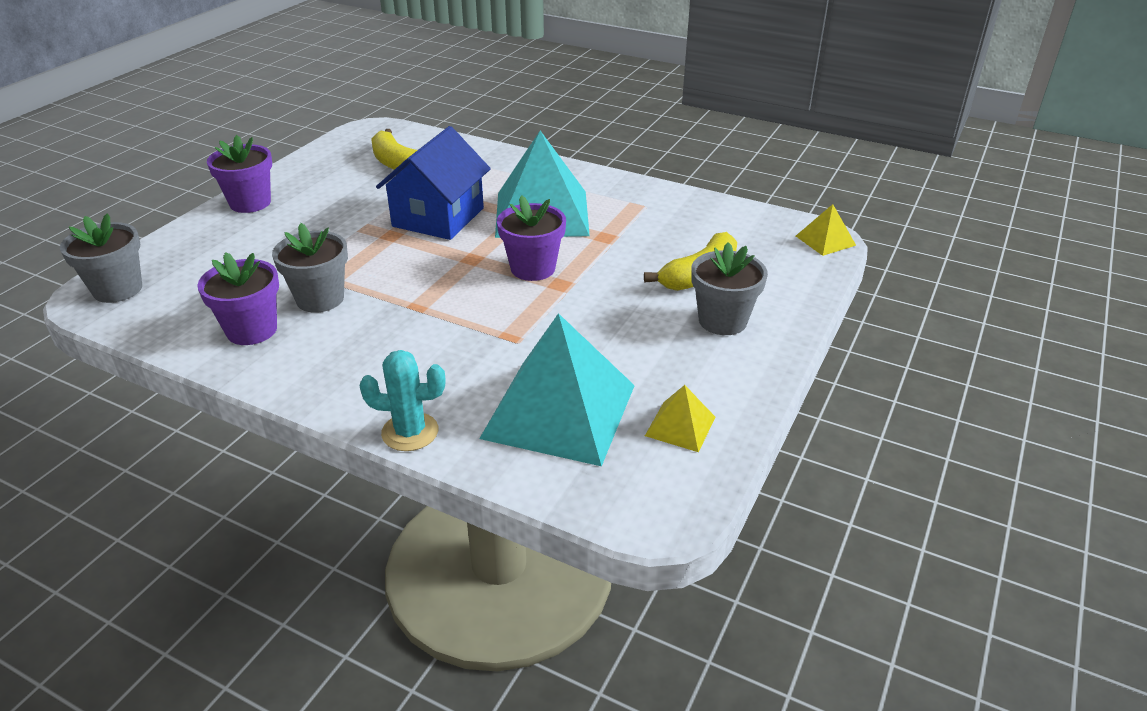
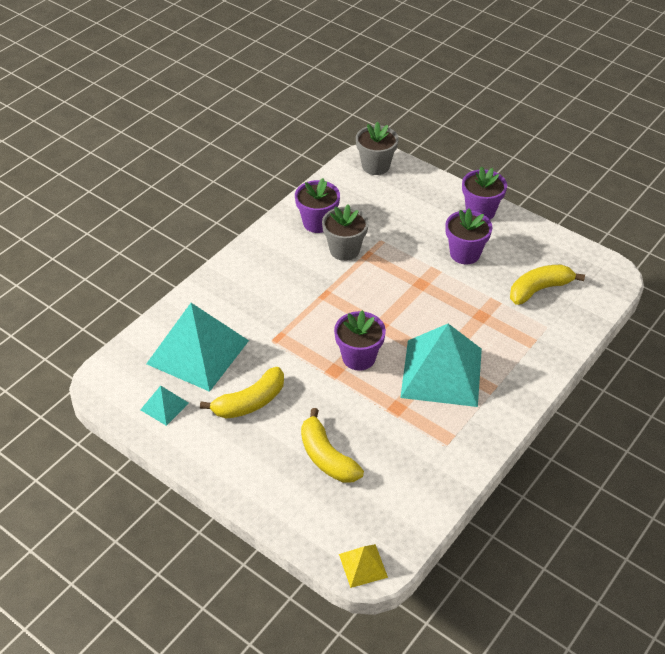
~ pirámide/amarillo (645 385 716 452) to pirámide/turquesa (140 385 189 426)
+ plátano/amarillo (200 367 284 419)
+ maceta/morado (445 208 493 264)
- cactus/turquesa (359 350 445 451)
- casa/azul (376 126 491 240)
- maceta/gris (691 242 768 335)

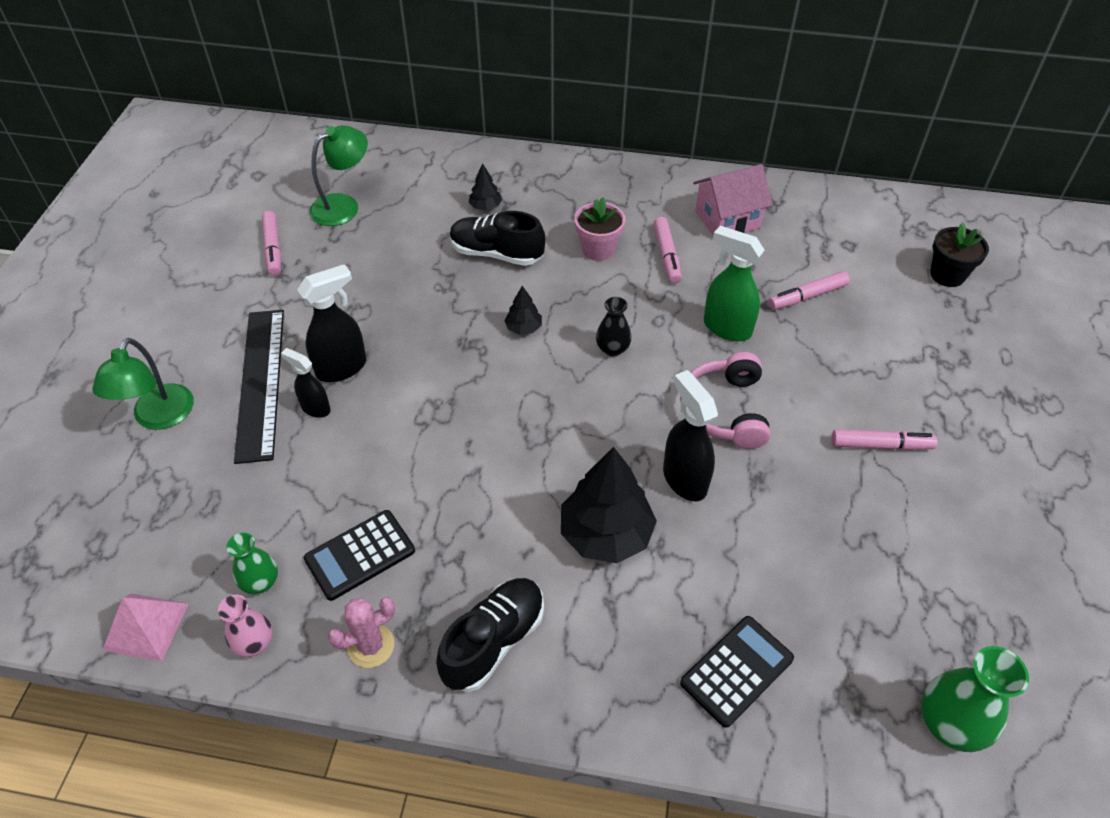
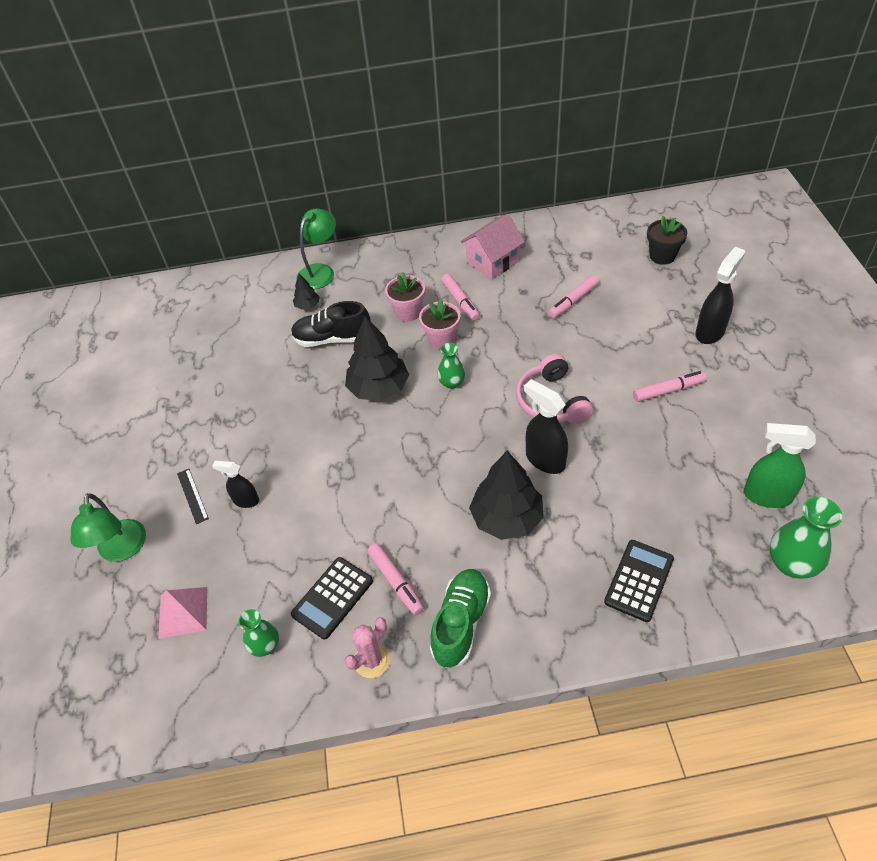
~ pirámide/rosa (102 593 188 662) to (158 587 207 639)
~ regla/negro (234 310 284 464) = (177 469 209 524) x0.43
~ lámpara/verde (309 125 368 226) to (297 209 336 289)
~ árbol/negro (504 286 542 335) = (345 316 409 401) x2.13
~ rotulador/rosa (262 211 281 276) to (367 543 424 615)
+ maceta/rosa (419 299 460 349)
~ zapato/negro (436 578 544 692) to zapato/verde (430 569 491 668)
~ florero/negro (596 297 632 357) to florero/verde (437 343 465 389)
~ pulverizador/negro (297 264 366 382) to (695 247 745 344)
~ pulverizador/verde (704 226 765 341) to (744 423 816 508)
- florero/rosa (218 595 272 657)

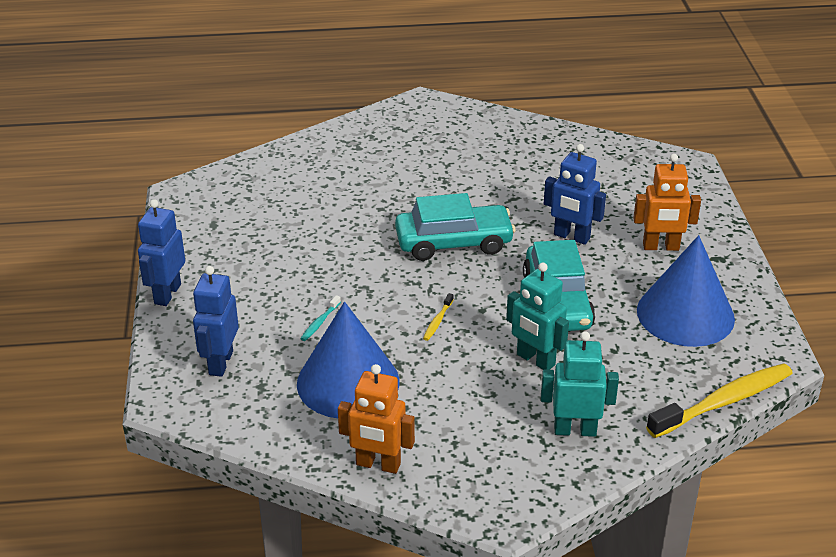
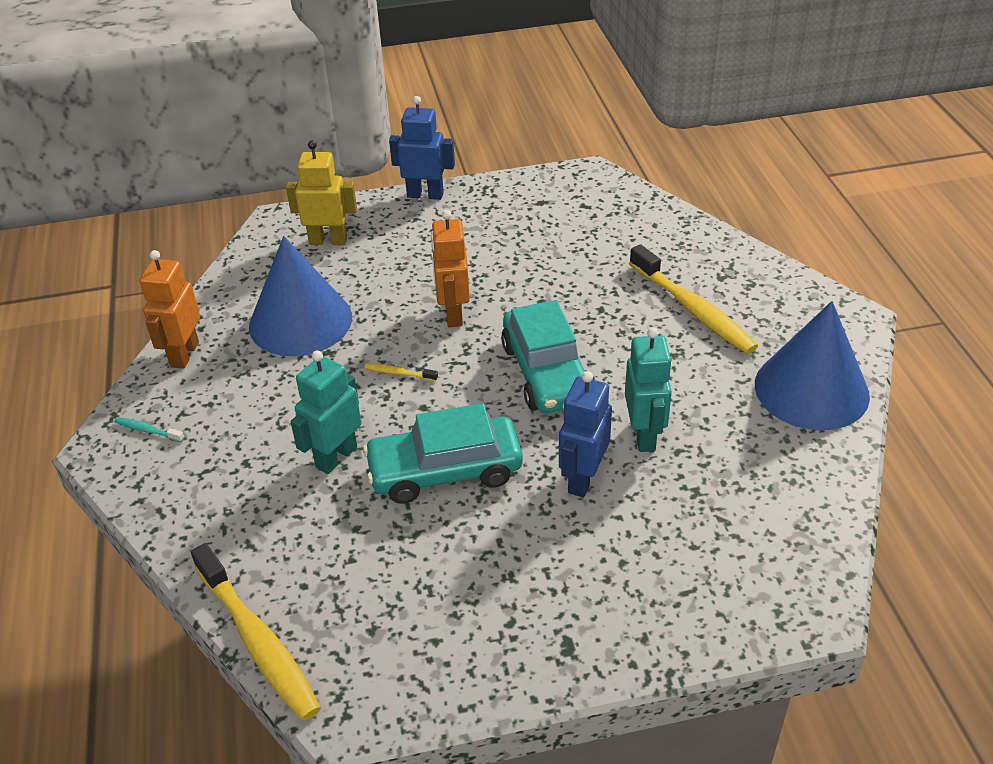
~ cepillo de dientes/turquesa (300 295 341 341) to (114 417 184 442)
~ robot/azul (193 266 239 377) to robot/amarillo (286 140 357 245)
~ robot/naranja (633 154 701 251) to (431 210 470 327)
~ robot/turquesa (541 331 619 437) to (625 327 672 452)
+ cepillo de dientes/amarillo (629 244 758 354)
~ cono/azul (637 235 735 347) to (755 301 870 430)

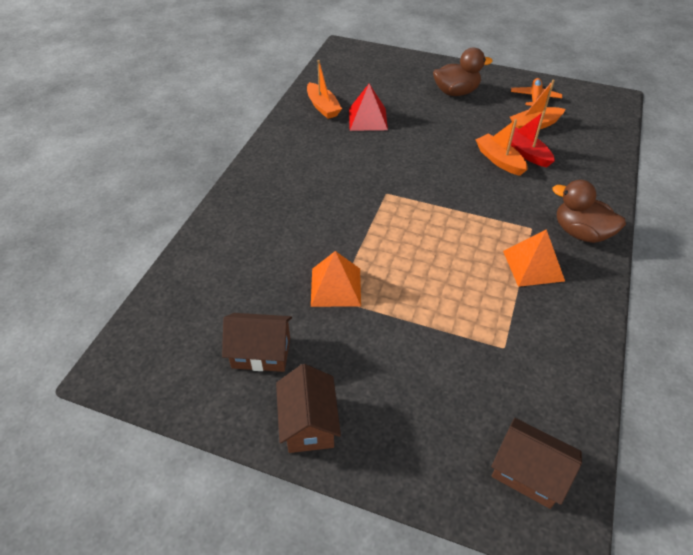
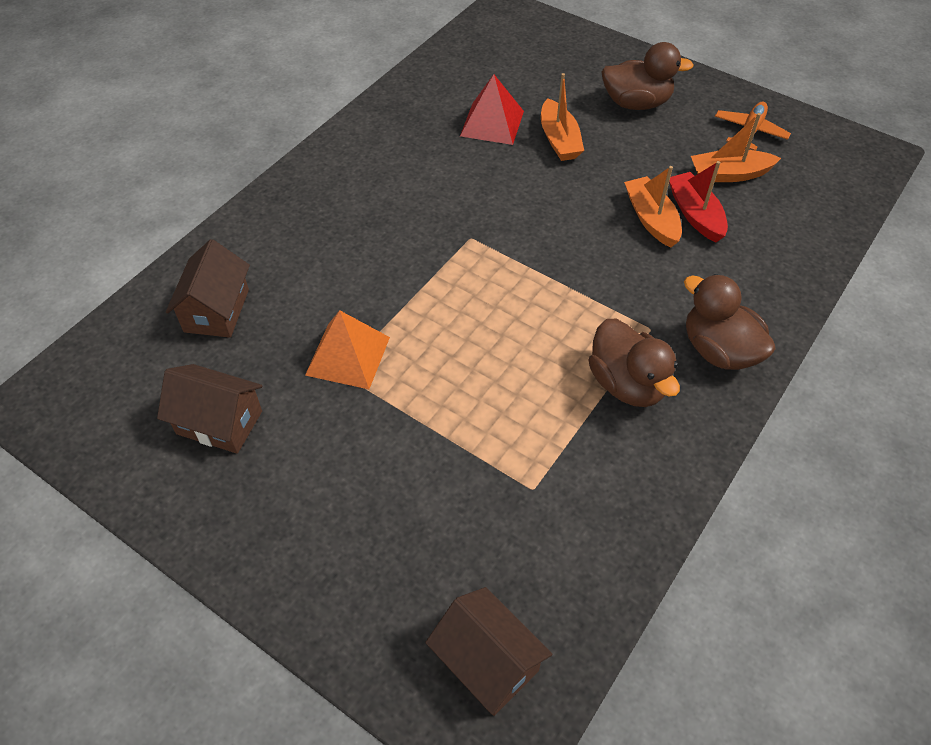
~ casa/marrón (276 364 341 453) to (166 239 250 338)
~ barco/naranja (307 60 342 119) to (541 73 584 161)
~ pirámide/naranja (503 229 565 287) to pato/marrón (589 319 680 407)

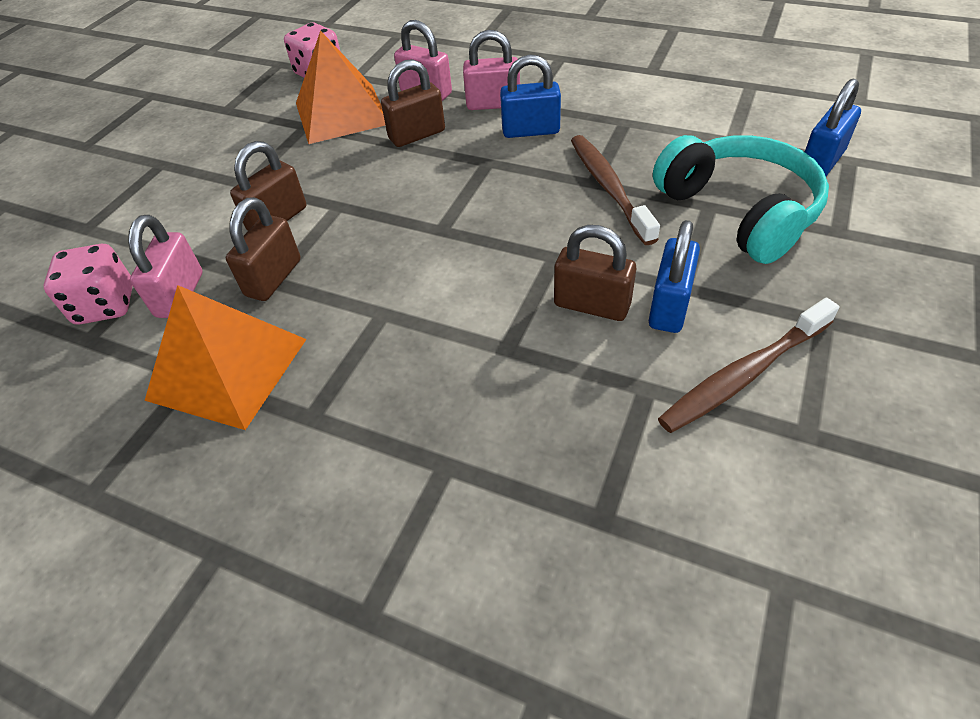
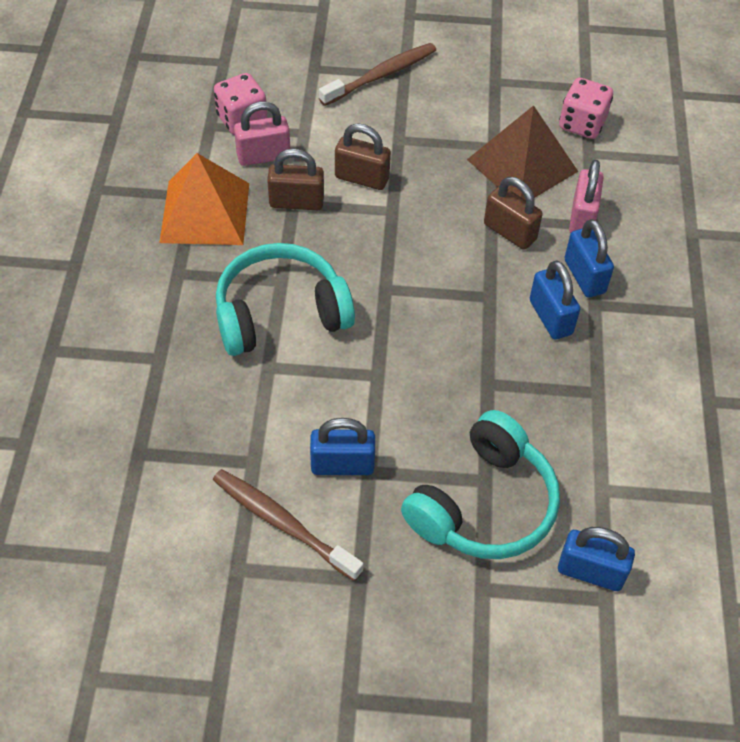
+ auriculares/turquesa (216 243 355 356)
~ cepillo de dientes/marrón (571 135 660 245) to (319 43 436 106)
~ pirámide/naranja (296 30 386 144) to pirámide/marrón (467 105 578 200)
~ candado/rosa (463 30 520 110) to candado/azul (565 219 614 297)
- candado/marrón (554 225 636 321)

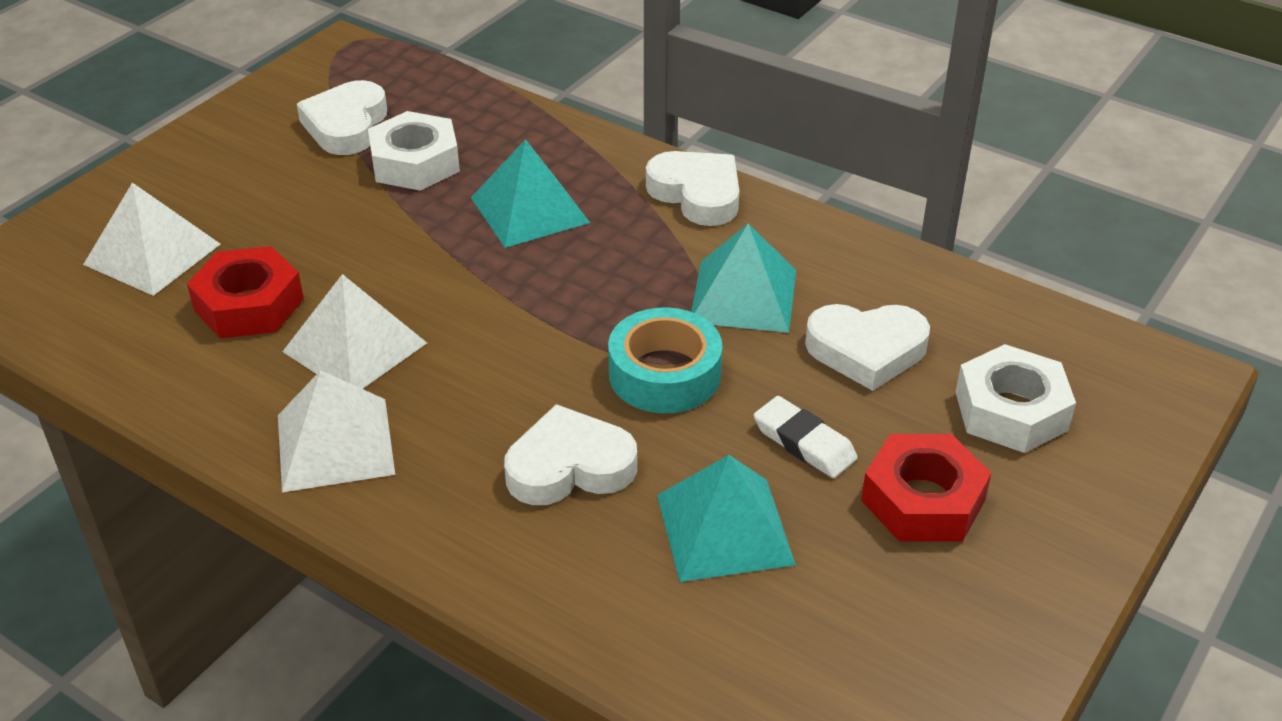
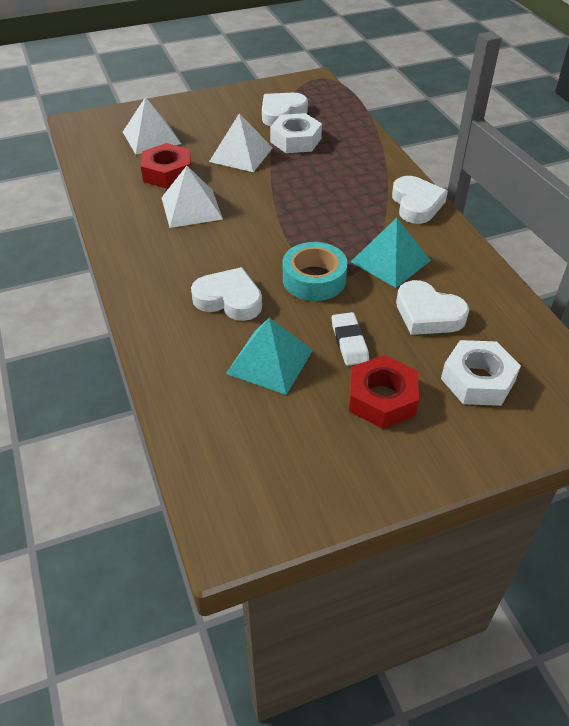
~ pirámide/blanco (278 370 395 492) to (209 113 273 172)
- pirámide/turquesa (471 139 590 248)

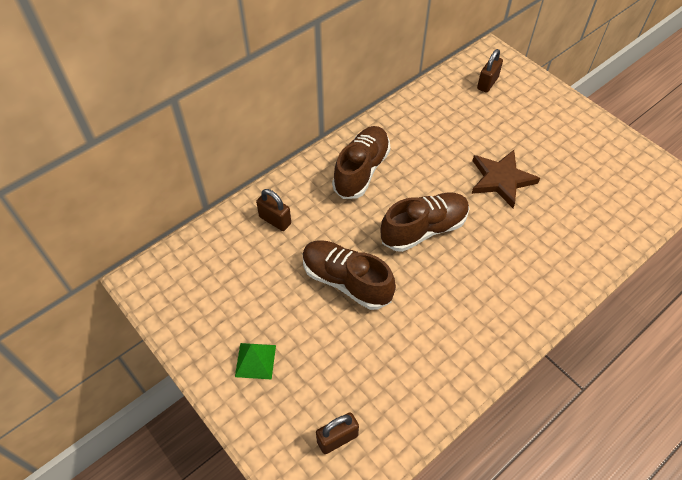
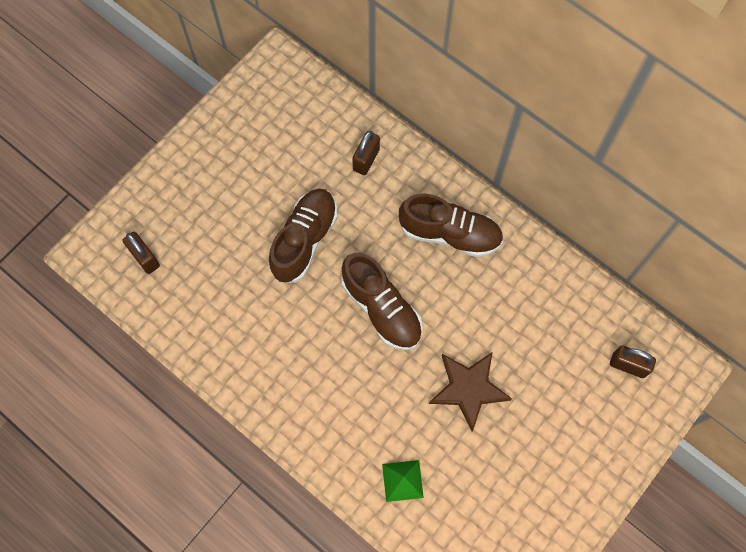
~ pirámide/verde (235 343 276 380) to (382 460 424 502)

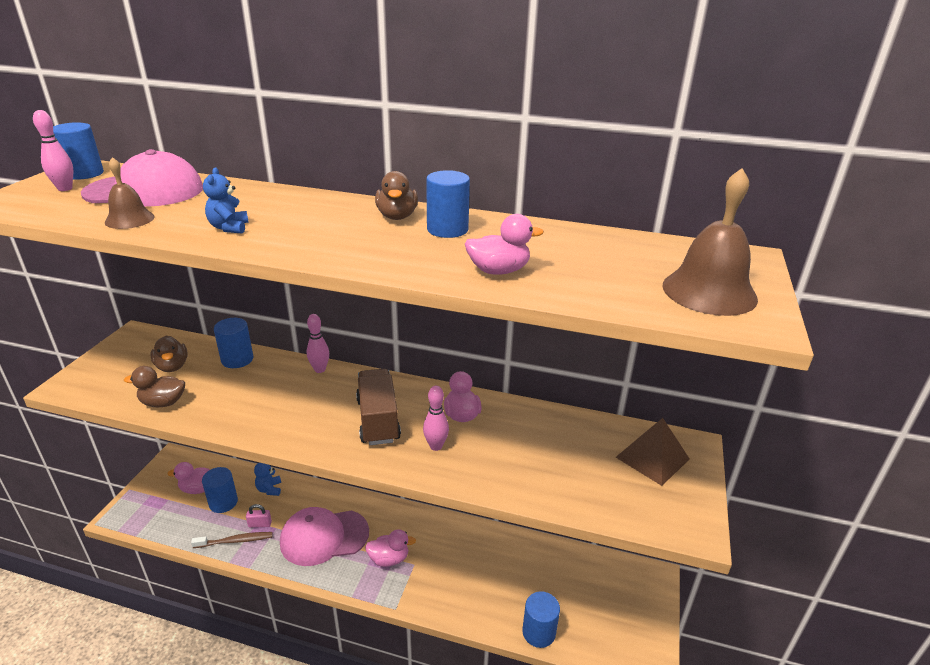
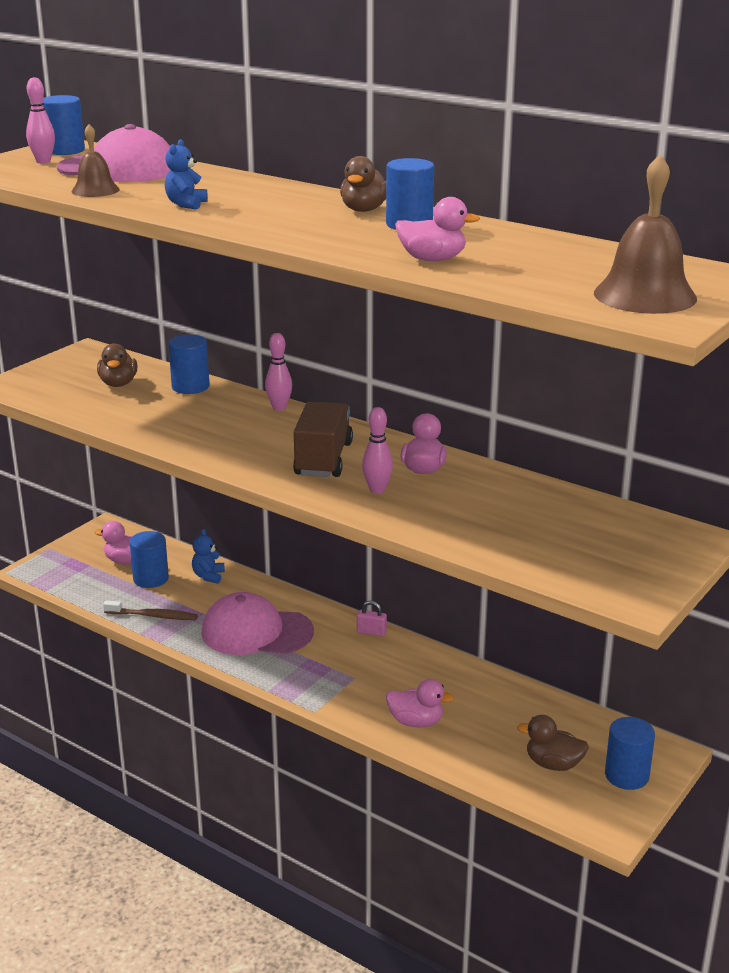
~ candado/rosa (246 504 272 527) to (357 601 387 636)
~ pato/rosa (365 529 416 567) to (386 679 454 728)
~ pato/marrón (124 366 185 407) to (517 715 589 771)
~ cilindro/azul (522 591 560 648) to (605 717 655 790)
- pirámide/marrón (616 418 690 486)

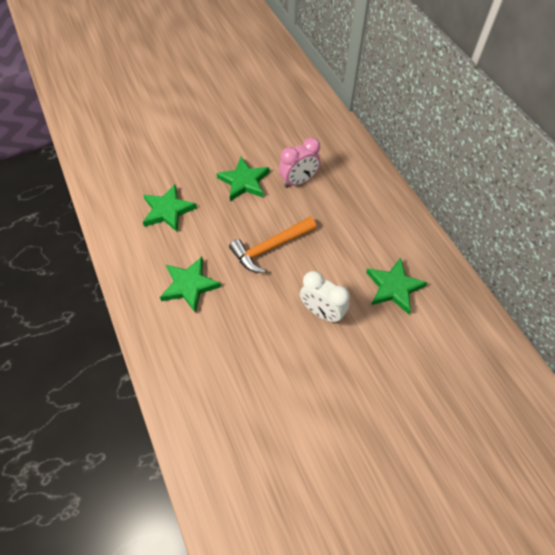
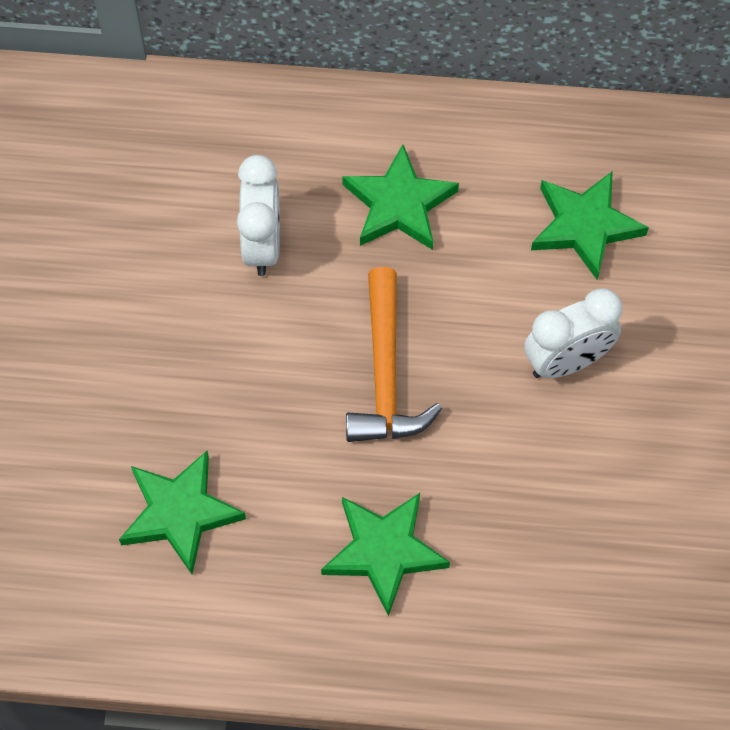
~ despertador/rosa (279 137 321 188) to despertador/blanco (237 155 280 276)
~ estrella/verde (216 157 269 201) to (342 145 459 250)

